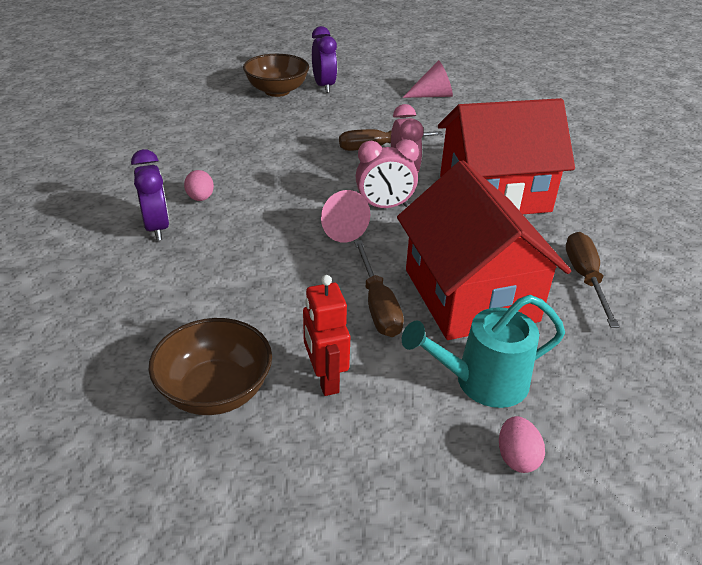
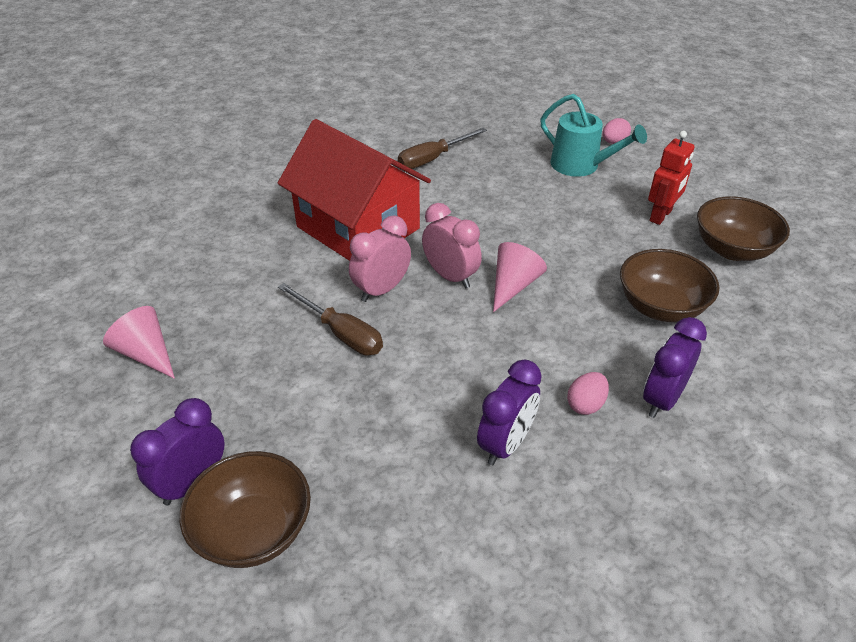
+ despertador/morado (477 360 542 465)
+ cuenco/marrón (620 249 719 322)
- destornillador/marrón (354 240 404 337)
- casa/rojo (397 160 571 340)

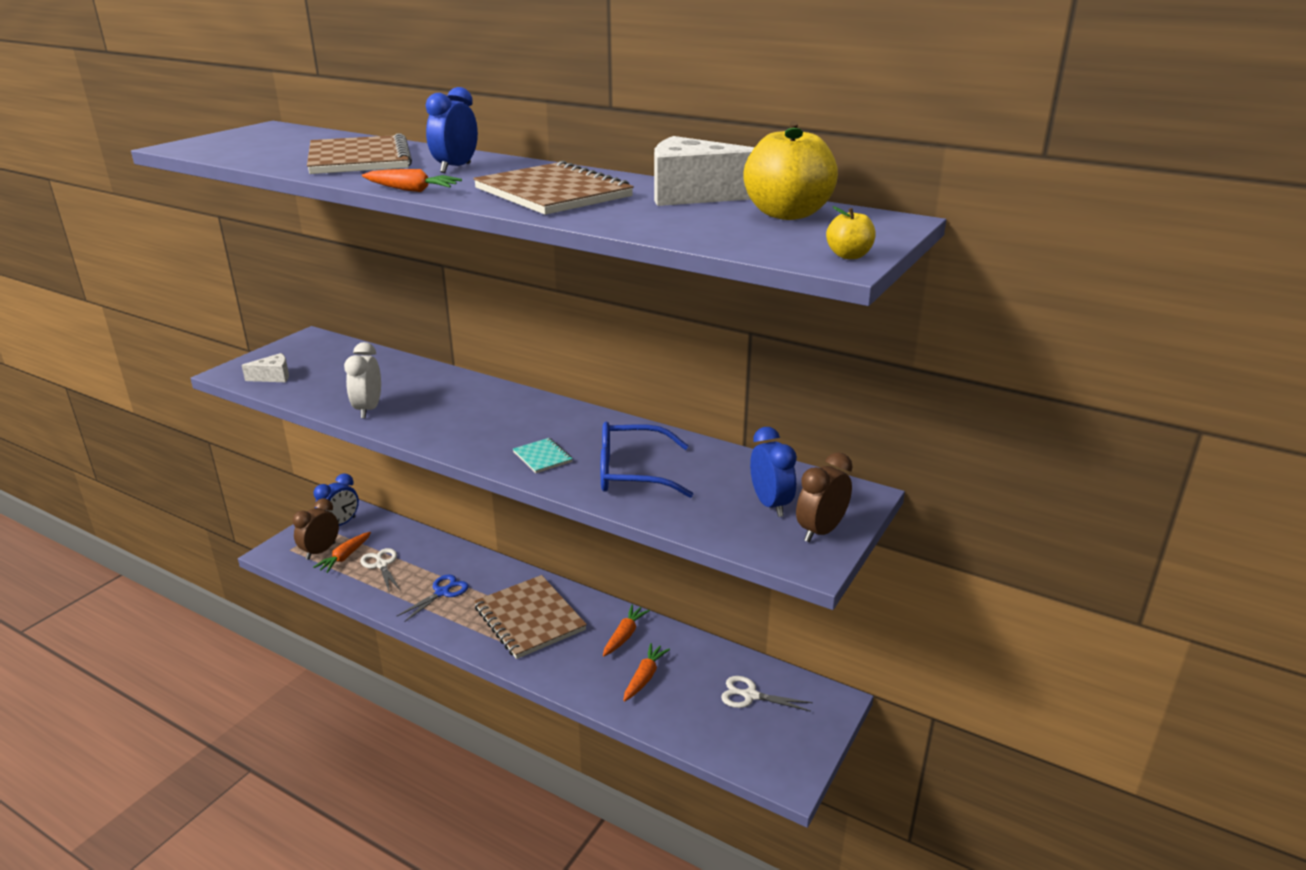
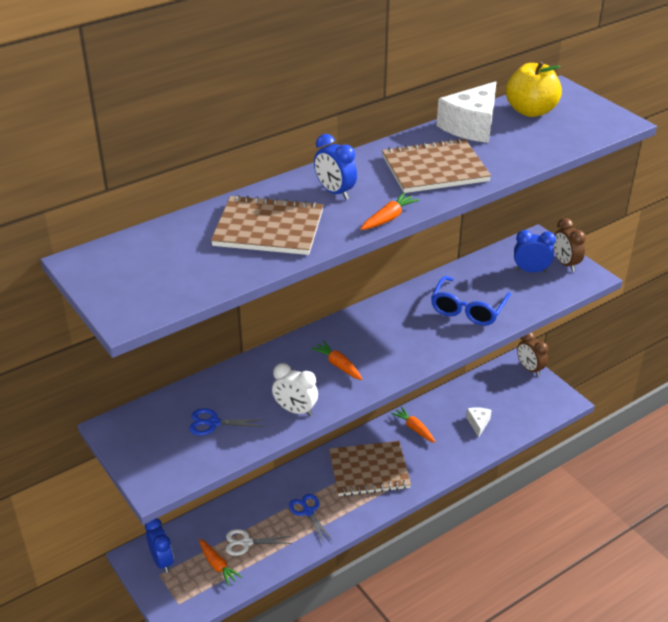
+ tijeras/azul (189 408 266 435)
~ zanahoria/naranja (623 643 670 701) to (311 340 363 380)
~ queso/blanco (242 353 289 382) to (466 407 492 437)
~ despertador/marrón (293 498 339 560) to (517 332 548 376)
- cuaderno/turquesa (513 438 573 473)
- tijeras/blanco (721 676 813 712)
- manzana/amarillo (826 206 876 259)

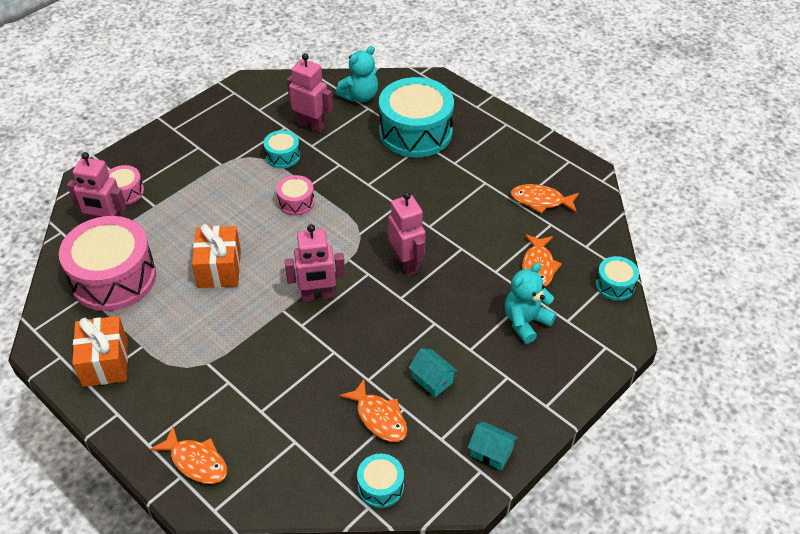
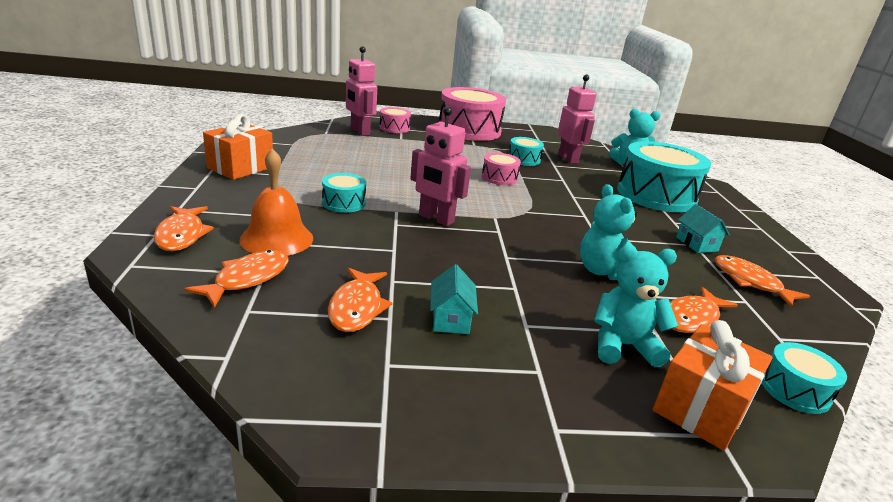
+ pez/naranja (184 250 289 308)
+ campana/naranja (239 148 313 256)
~ tambor/turquesa (357 453 404 508) to (322 173 366 213)
~ tambor/rosa (59 216 156 311) to (439 87 506 141)
+ osito/turquesa (580 184 637 280)
~ regalo/naranja (192 224 241 288) to (653 320 773 451)
~ casa/turquesa (468 421 518 471) to (676 204 730 253)
- robot/rosa (388 192 426 276)

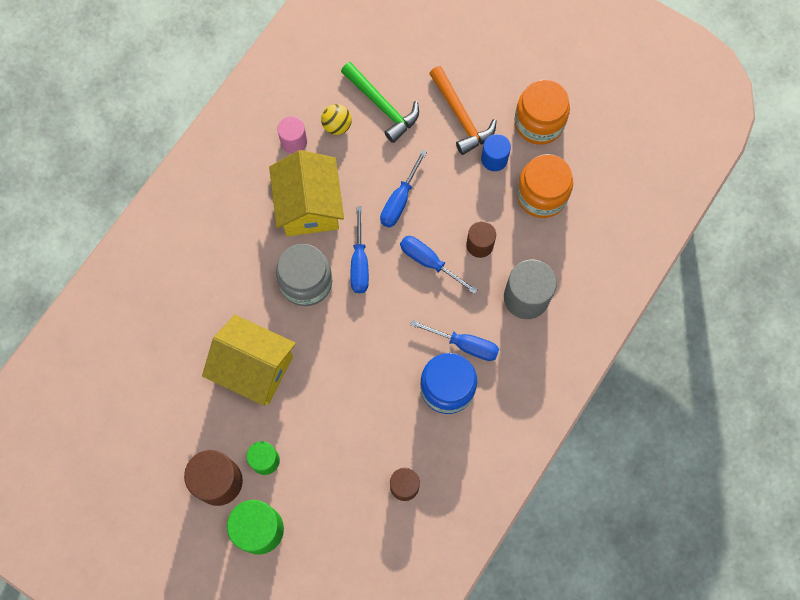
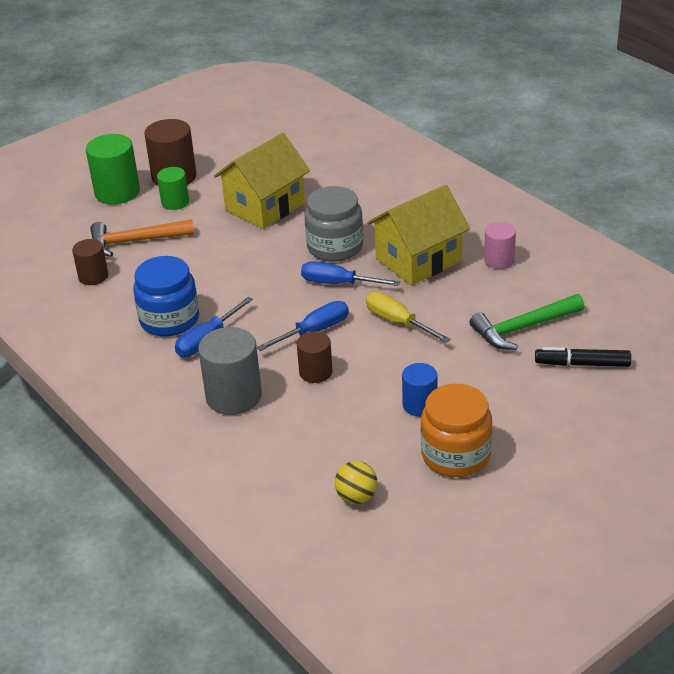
~ martillo/naranja (429 66 497 155) to (90 219 194 257)
~ pelota/amarillo (321 104 352 135) to (335 461 377 504)
~ destornillador/azul (380 149 427 228) to destornillador/amarillo (366 292 451 343)
~ casa/amarillo (269 150 344 236) = (367 185 470 285) 45 degrees counterclockwise
+ rotulador/negro (535 347 631 367)
- tarro/naranja (517 154 573 218)

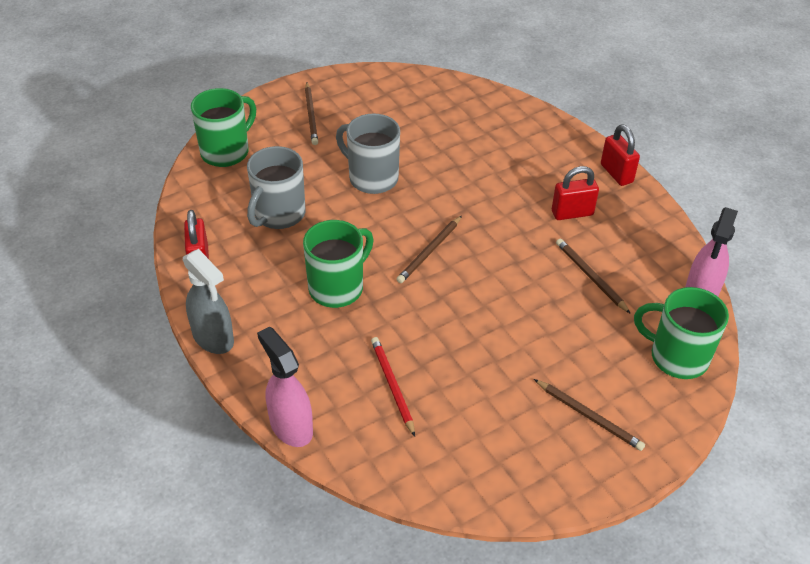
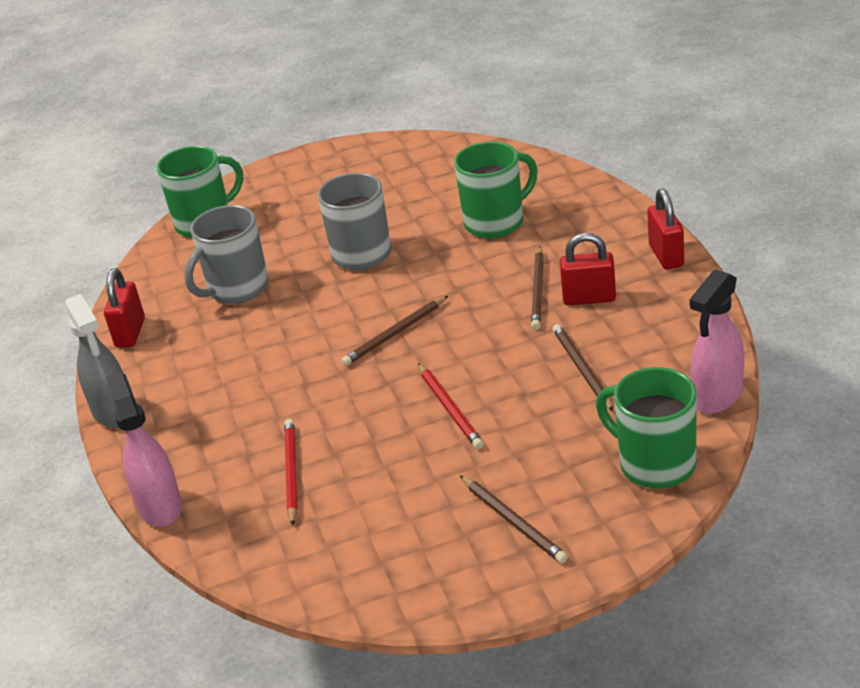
+ lápiz/rojo (418 363 484 449)
~ taza/verde (303 220 374 308) to (454 142 538 238)
~ lápiz/marrón (305 82 318 145) to (531 246 544 330)

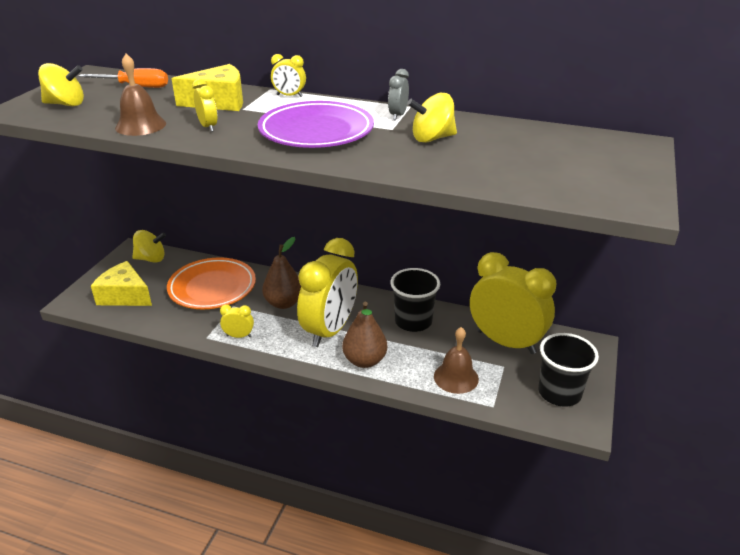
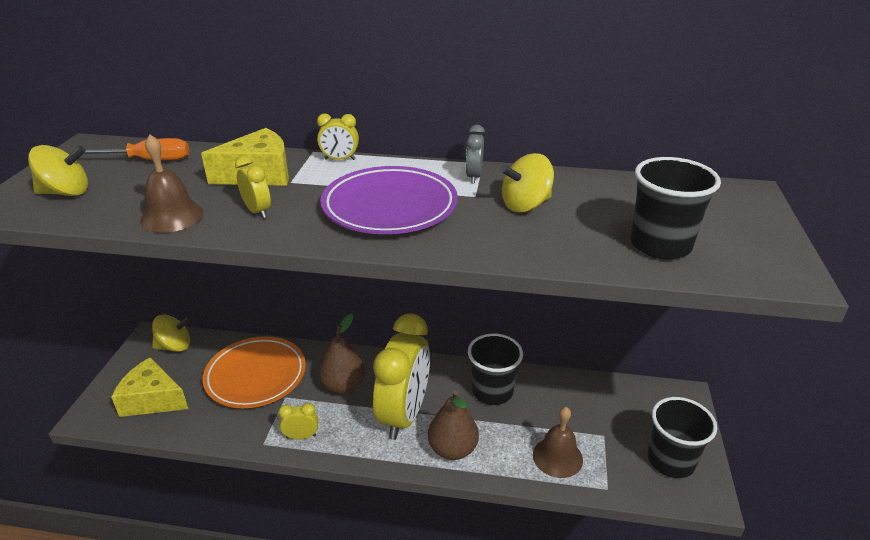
+ vaso/negro (631 157 721 259)
- despertador/amarillo (470 252 556 354)

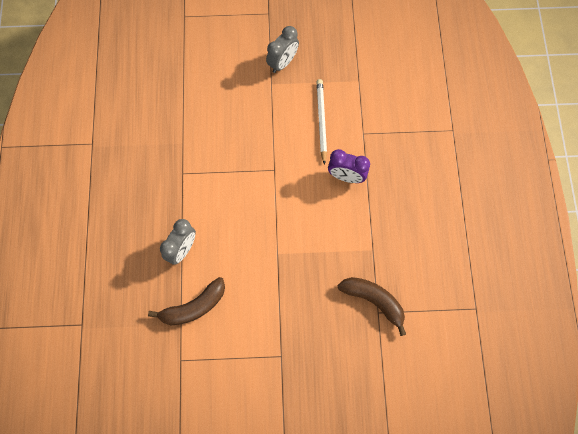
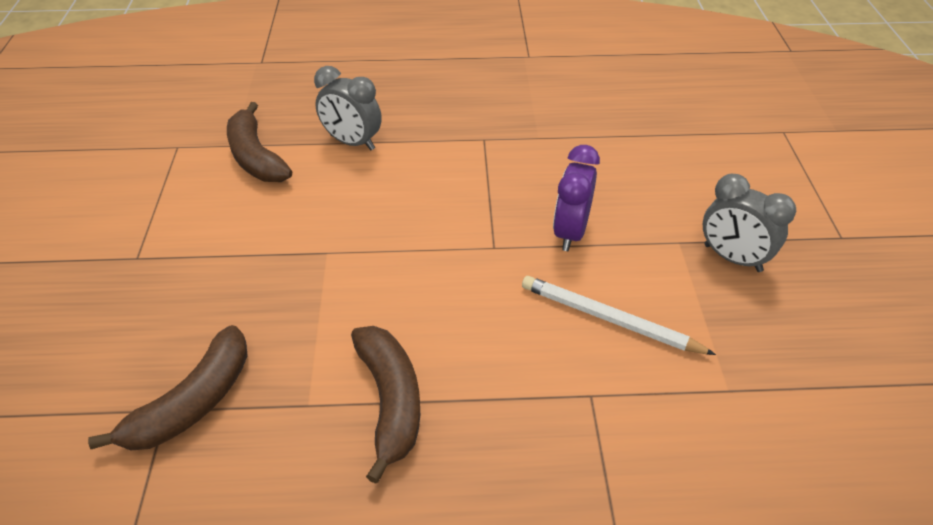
+ plátano/marrón (351 326 420 484)
~ lápiz/blanco (316 79 327 165) = (522 276 716 355) 150 degrees counterclockwise
~ despertador/morado (328 149 370 183) to (553 145 600 251)

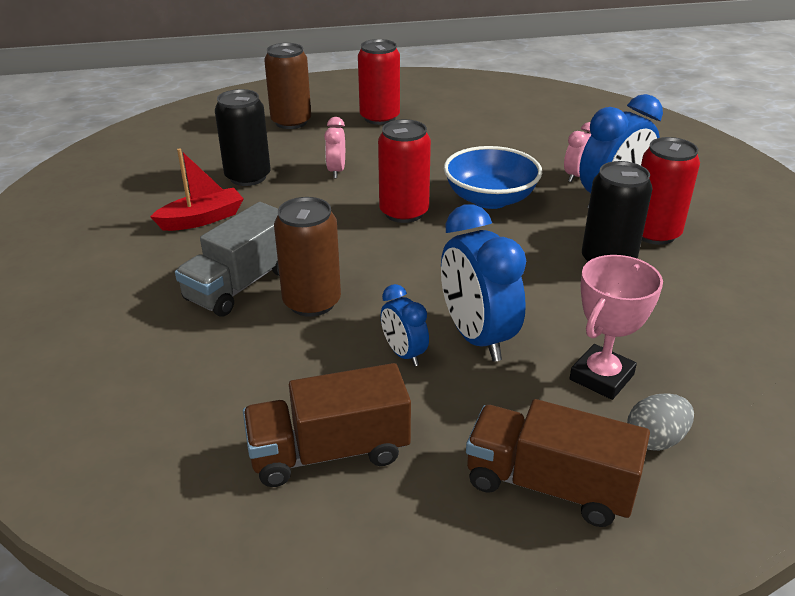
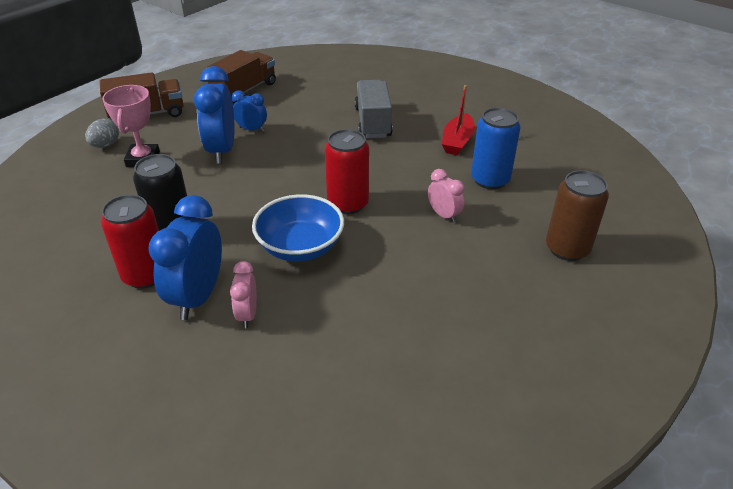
~ despertador/azul (441 204 526 362) = (194 66 235 164) 120 degrees counterclockwise
~ lata/negro (215 89 271 186) to lata/azul (471 108 520 189)
- lata/marrón (274 197 341 317)
- lata/rojo (358 39 400 125)

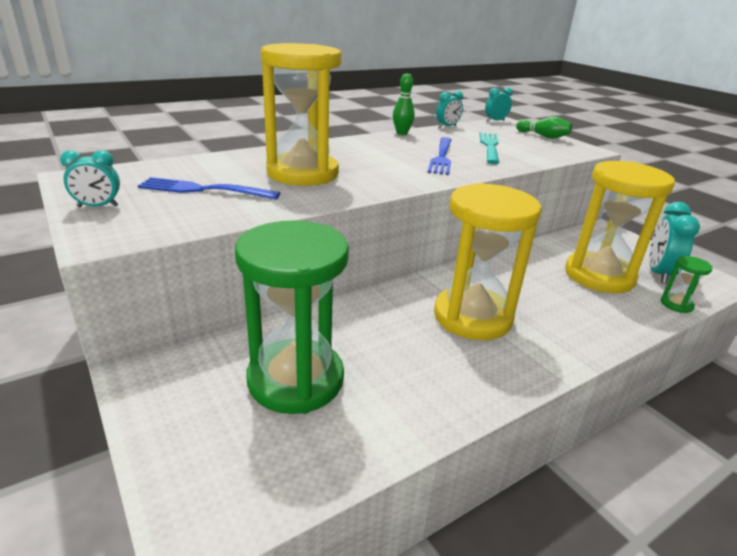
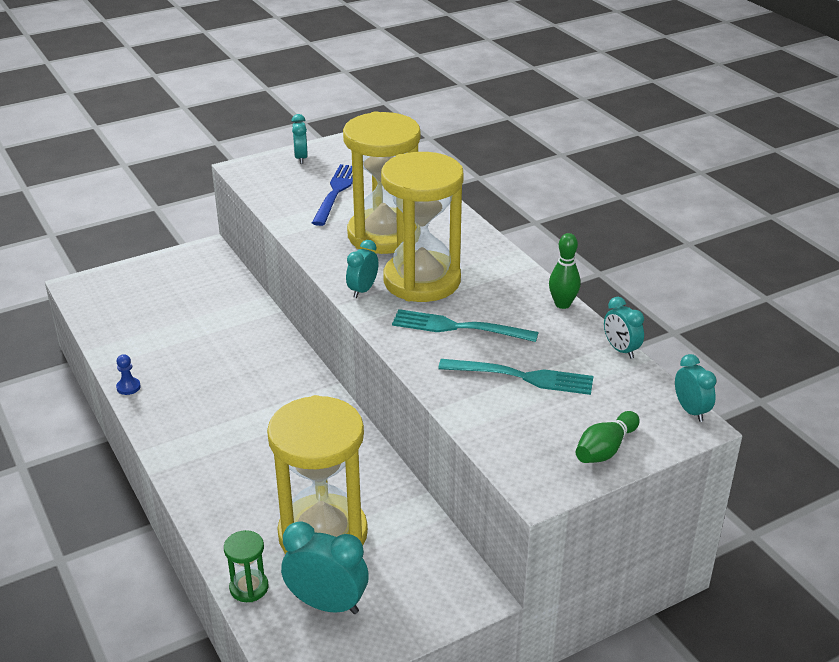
+ peón/azul (116 354 141 395)
+ despertador/turquesa (346 240 378 298)
~ reloj de arena/amarillo (434 183 541 340) to (381 152 464 302)
~ tenedor/azul (427 137 451 175) to tenedor/turquesa (392 309 539 342)
- reloj de arena/verde (235 220 349 414)

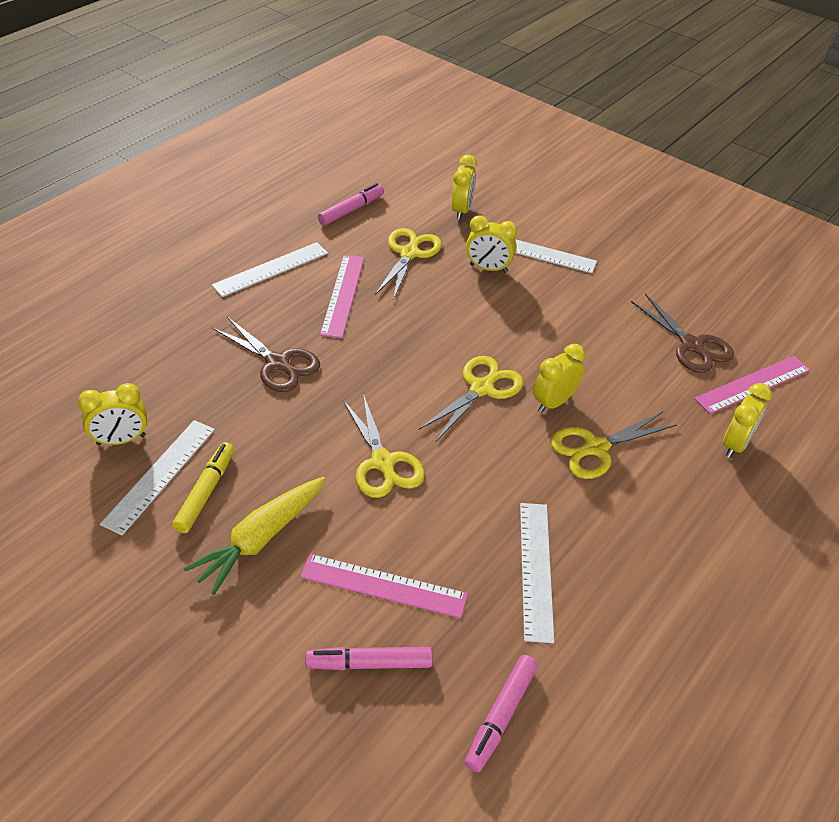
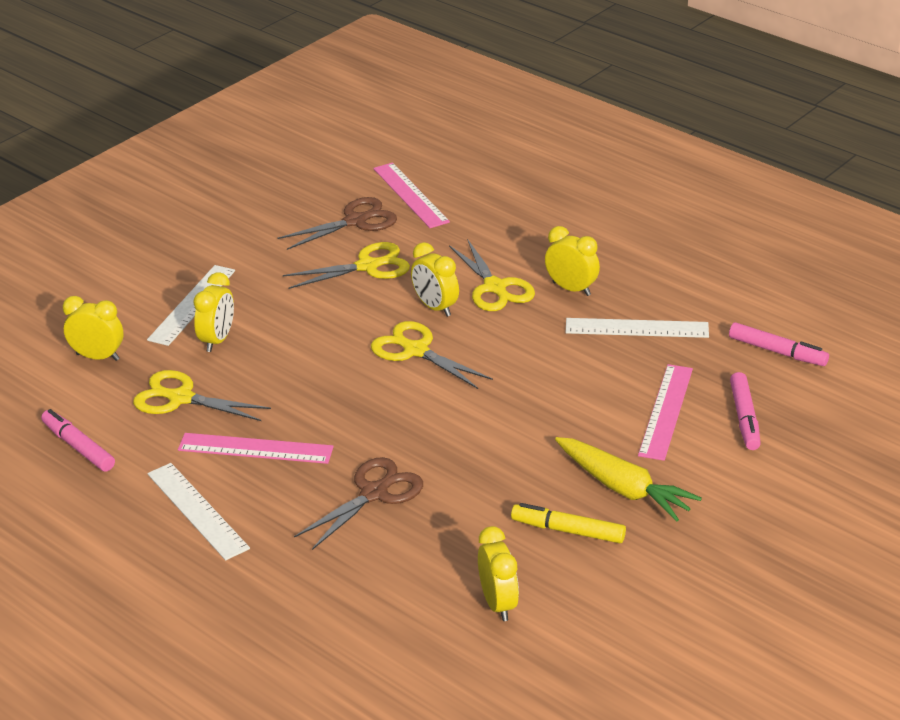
~ tijeras/amarillo (343 394 424 498) to (283 242 410 289)
~ despertador/amarillo (723 383 772 458) to (545 226 600 296)
- regla/blanco (100 420 215 535)

